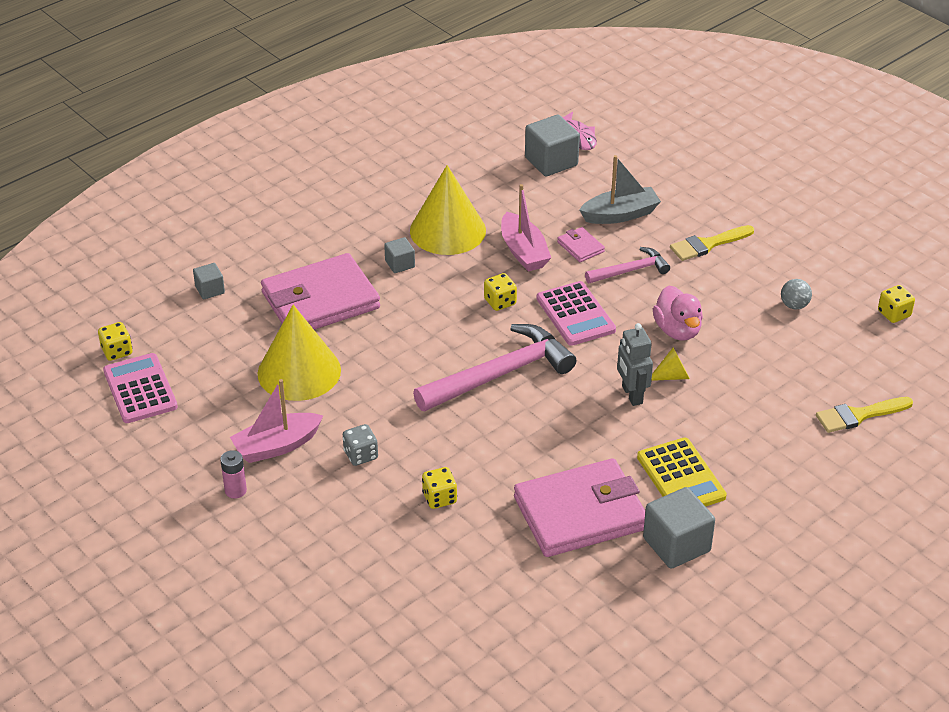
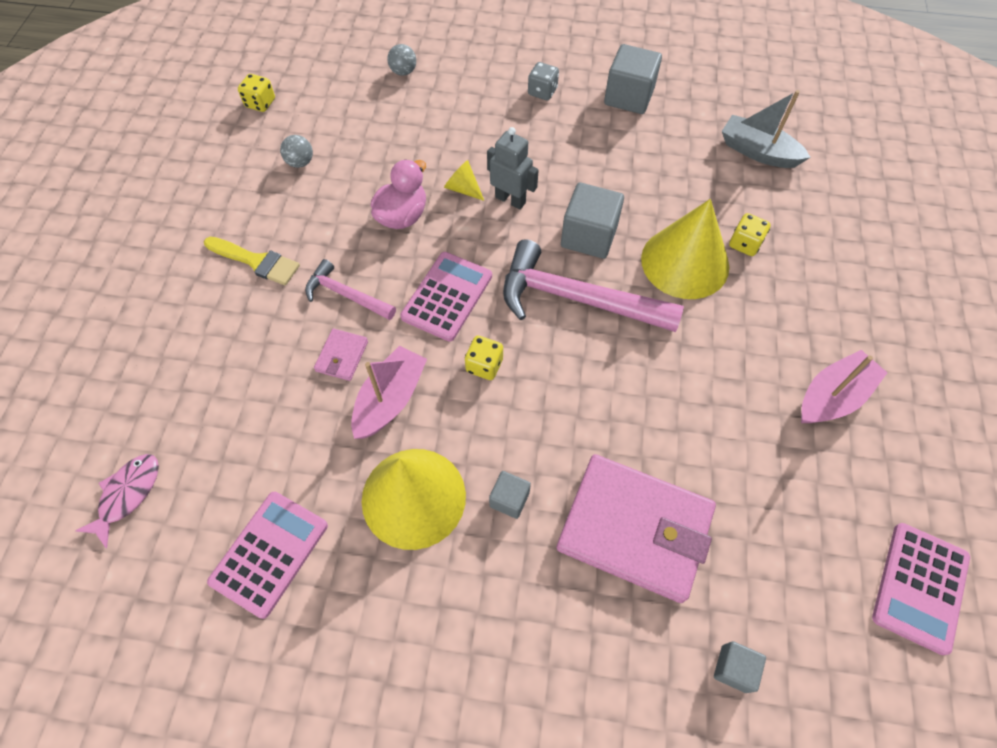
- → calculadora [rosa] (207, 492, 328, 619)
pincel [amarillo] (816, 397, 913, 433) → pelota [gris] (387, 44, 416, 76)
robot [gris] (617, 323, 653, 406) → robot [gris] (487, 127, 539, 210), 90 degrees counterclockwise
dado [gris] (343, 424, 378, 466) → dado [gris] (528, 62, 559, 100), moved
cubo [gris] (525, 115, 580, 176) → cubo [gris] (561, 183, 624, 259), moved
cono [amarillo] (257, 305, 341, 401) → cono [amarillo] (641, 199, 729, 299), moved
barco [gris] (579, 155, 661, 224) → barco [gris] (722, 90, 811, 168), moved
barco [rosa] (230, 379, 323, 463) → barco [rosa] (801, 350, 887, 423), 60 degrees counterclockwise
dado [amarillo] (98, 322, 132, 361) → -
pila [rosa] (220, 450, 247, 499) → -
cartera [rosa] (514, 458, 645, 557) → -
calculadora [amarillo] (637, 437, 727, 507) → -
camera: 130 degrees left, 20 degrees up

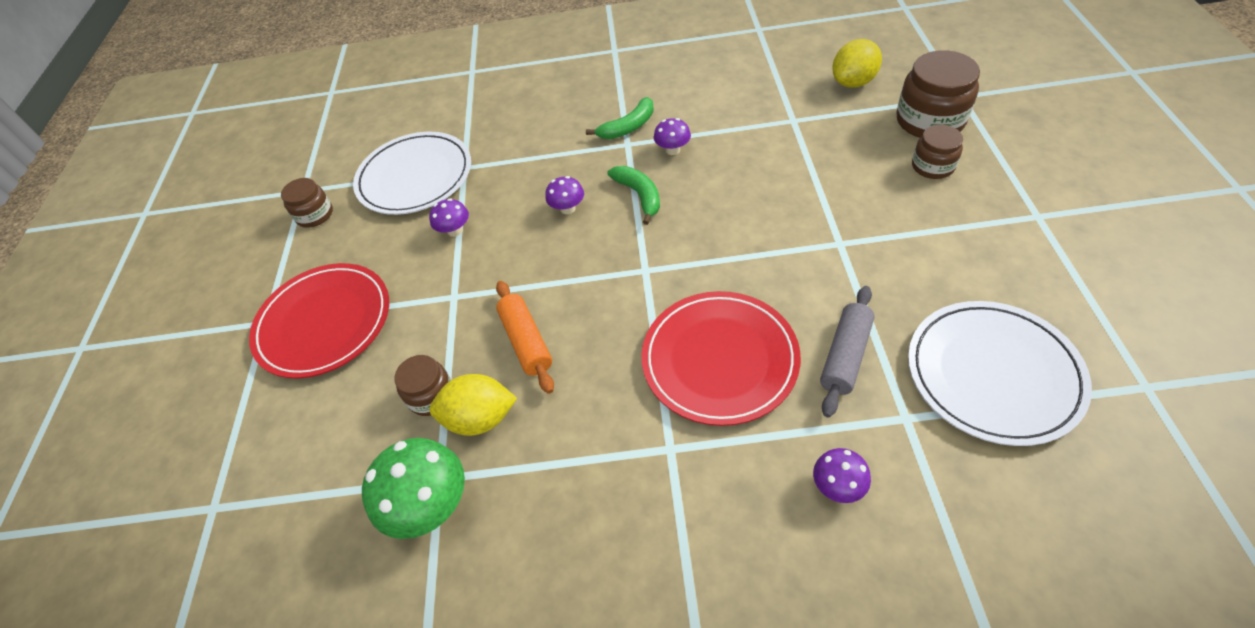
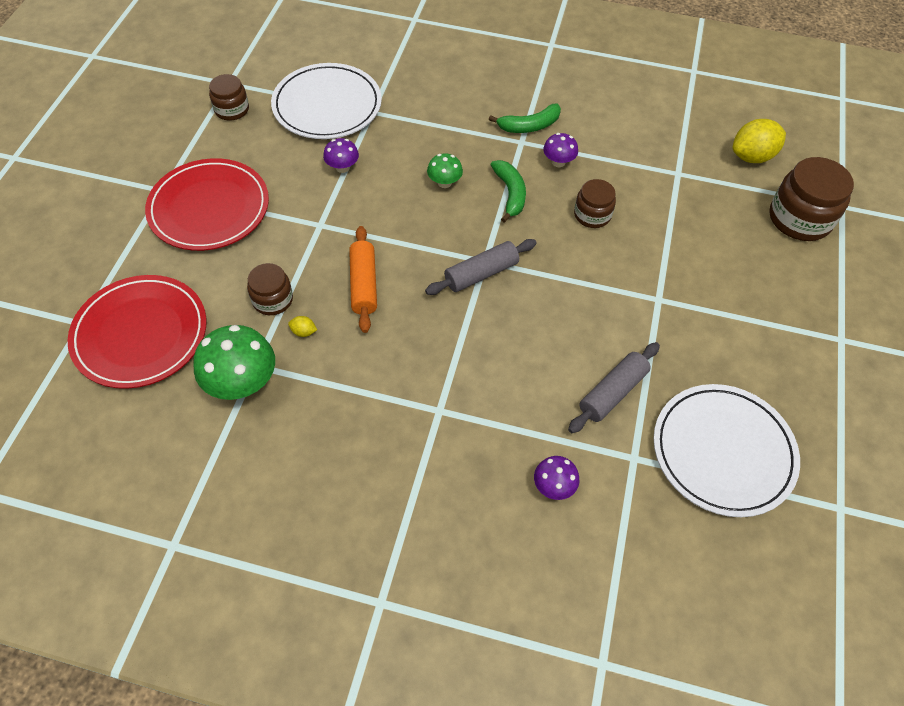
plato [rojo] (641, 291, 801, 426) → plato [rojo] (67, 275, 207, 389), moved
limón [amarillo] (429, 374, 517, 436) → limón [amarillo] (288, 316, 317, 337), x0.42
- → rodillo [gris] (425, 239, 537, 295)
seta [morado] (545, 176, 584, 214) → seta [verde] (427, 153, 463, 188)
tarro [marrón] (912, 125, 963, 179) → tarro [marrón] (574, 179, 616, 228), moved
camera: 10 degrees right, 5 degrees up

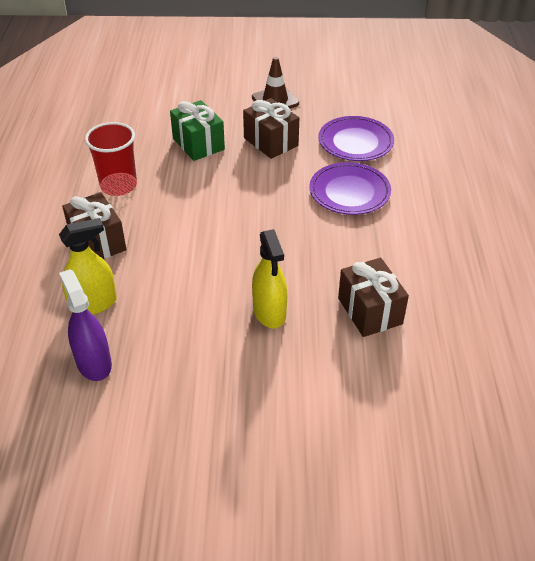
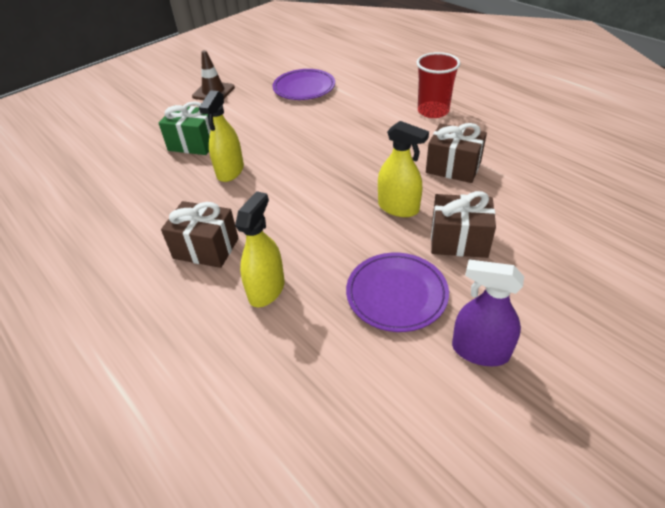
- → pulverizador [amarillo] (199, 90, 244, 182)
plato [morado] (309, 162, 391, 215) → plato [morado] (346, 253, 449, 332), moved
vaso [rojo] (85, 122, 137, 196) → vaso [rojo] (416, 52, 460, 118), moved
regalo [marrón] (243, 98, 299, 159) → regalo [marrón] (431, 191, 496, 258), moved
pulverizador [morado] (59, 269, 112, 381) → pulverizador [morado] (452, 259, 524, 366), moved
camera: 40 degrees left, 0 degrees up

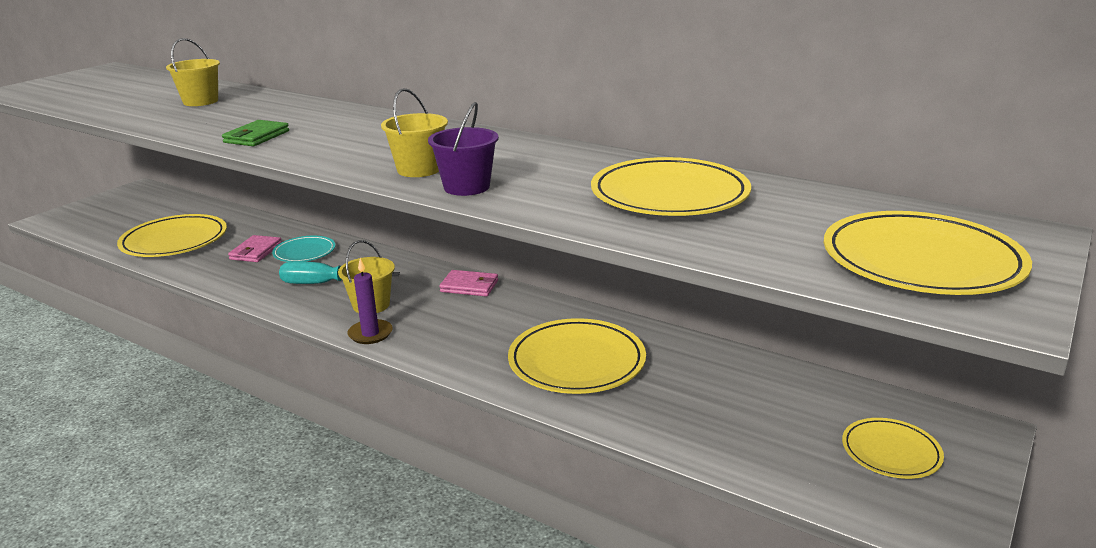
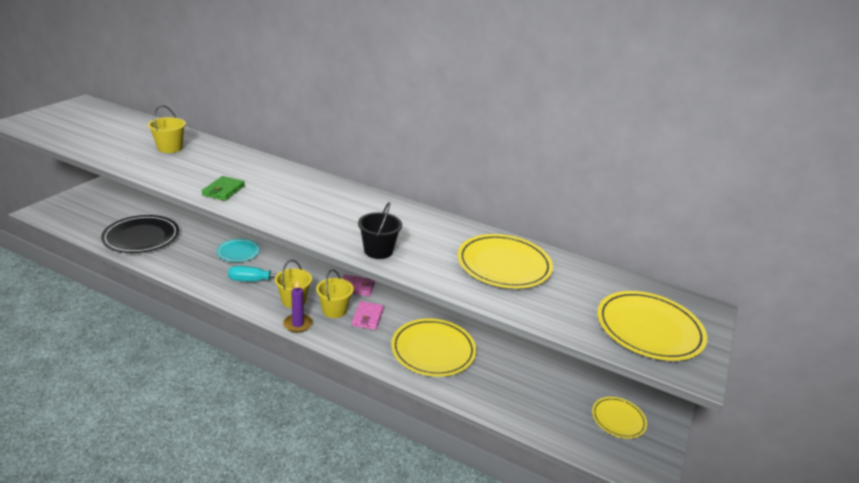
plato [amarillo] (117, 214, 227, 257) → plato [negro] (101, 215, 179, 253)
balde [amarillo] (381, 88, 448, 177) → balde [amarillo] (316, 269, 354, 318), moved
cartera [rosa] (228, 235, 282, 262) → cartera [rosa] (352, 301, 384, 330), moved
balde [morado] (428, 102, 499, 196) → balde [negro] (358, 202, 402, 259)
camera: 10 degrees left, 5 degrees up

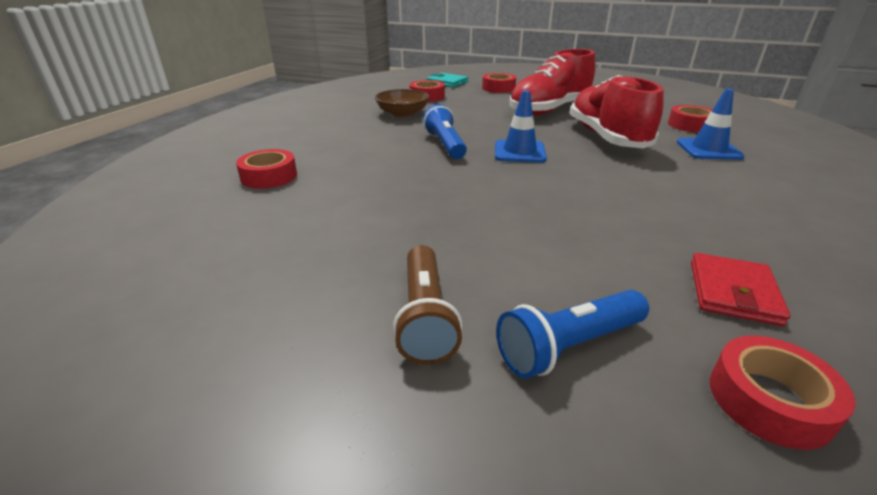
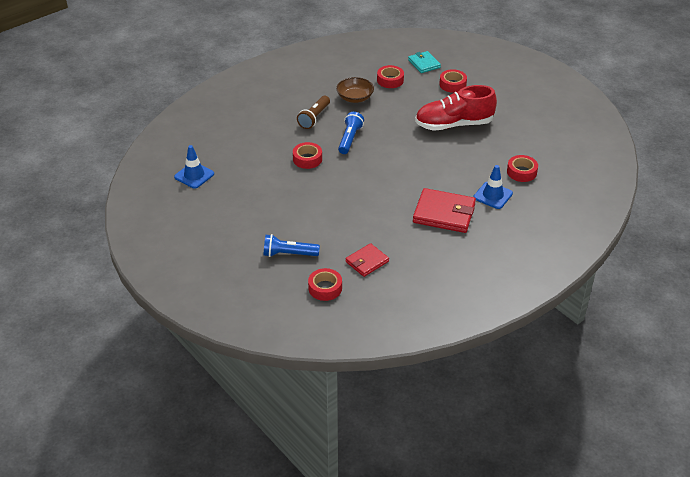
cono de tráfico [azul] (495, 90, 547, 163) → cono de tráfico [azul] (174, 145, 214, 189), moved
cinta adhesiva [rojo] (236, 149, 297, 189) → cinta adhesiva [rojo] (293, 142, 322, 169), moved
lámpara de mano [marrón] (393, 245, 463, 365) → lámpara de mano [marrón] (297, 96, 330, 129), moved
- → cartera [rojo] (413, 188, 476, 233)
zapato [rojo] (569, 75, 664, 148) → -
camera: 30 degrees right, 10 degrees up

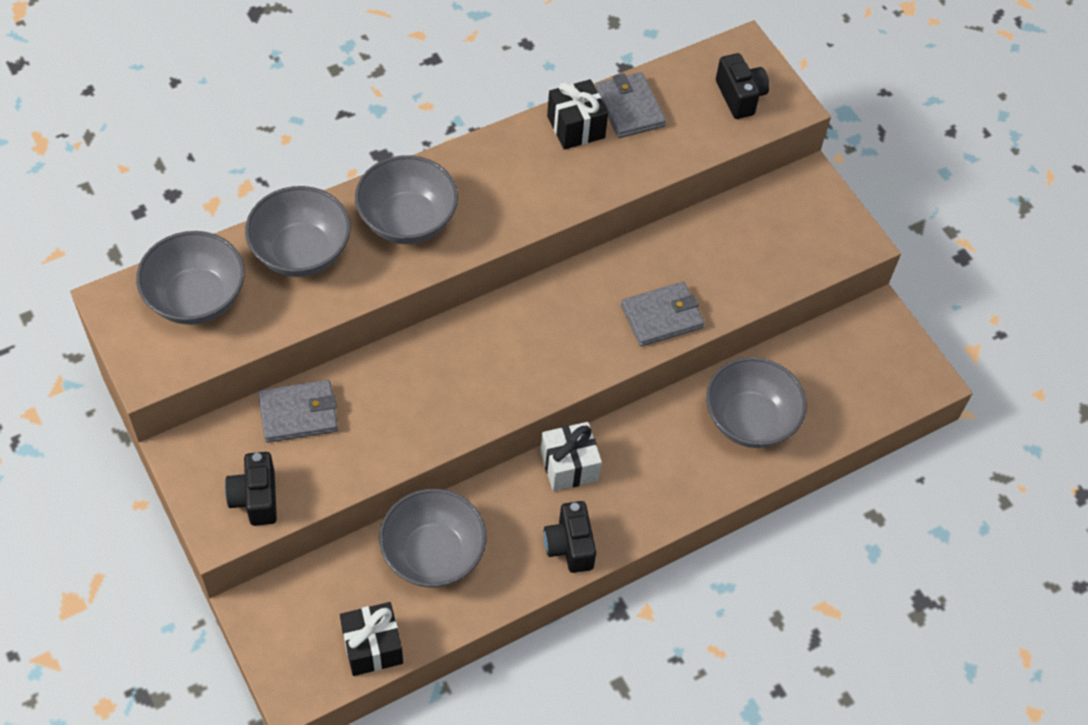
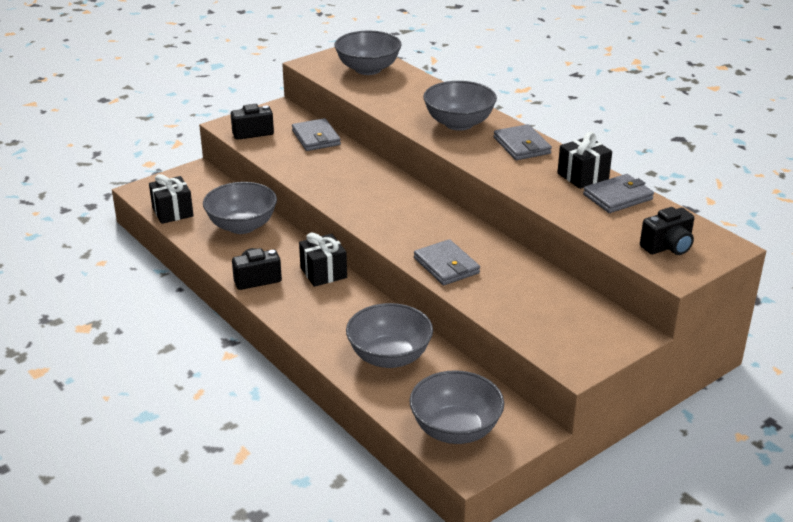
regalo [blanco] (540, 422, 602, 492) → regalo [negro] (299, 233, 347, 287)
cuenco [gris] (245, 186, 351, 277) → cuenco [gris] (409, 370, 504, 444), moved
- → cartera [gris] (493, 124, 552, 160)
camera: 85 degrees right, 25 degrees down

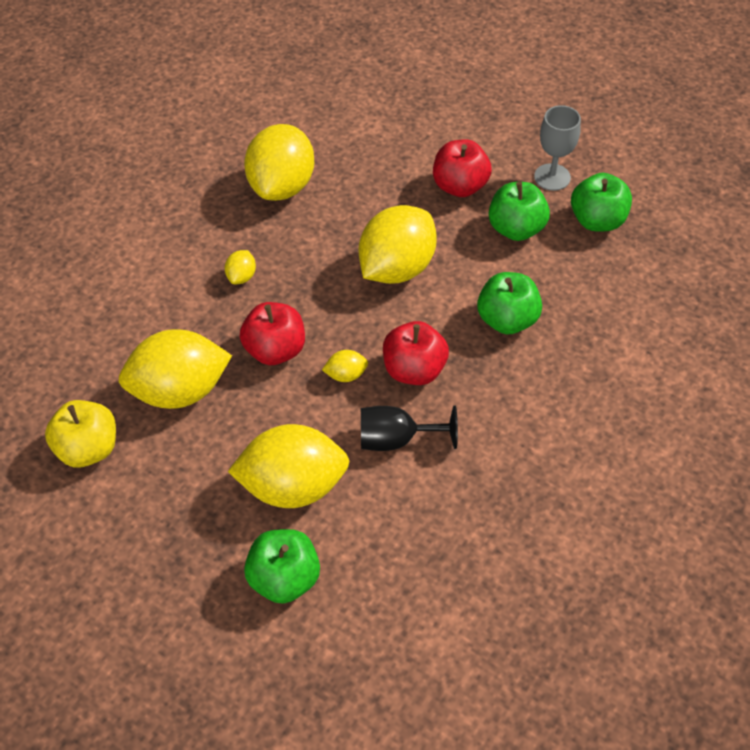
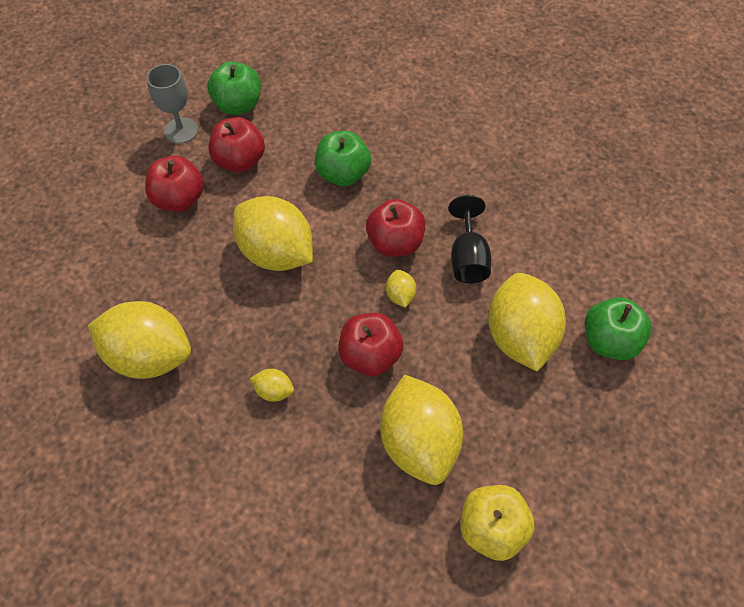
manzana [verde] (489, 182, 550, 241) → manzana [rojo] (209, 117, 265, 172)
camera: 90 degrees left, 5 degrees up

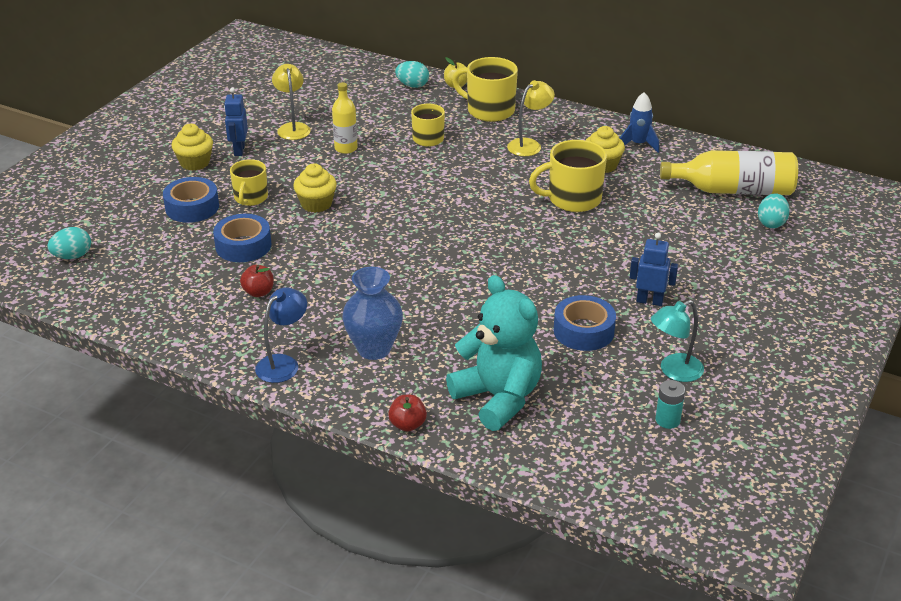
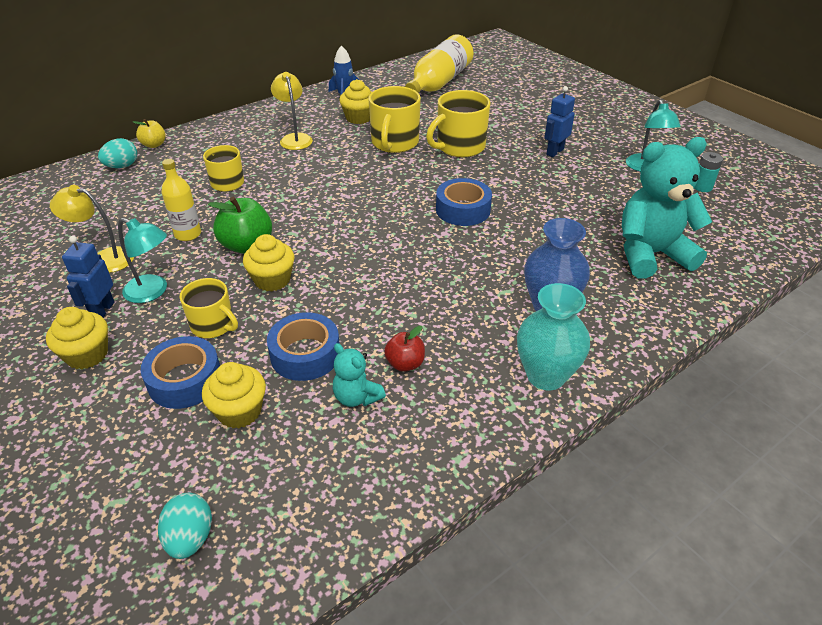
robot [azul] (224, 88, 248, 156) → robot [azul] (62, 236, 114, 317), 75 degrees clockwise
- → lámpara [turquesa] (118, 218, 167, 303)
- → magdalena [amarillo] (202, 362, 266, 428)
- → manzana [verde] (208, 197, 272, 254)
- → osito [turquesa] (333, 343, 386, 407)
taza [amarillo] (452, 57, 518, 122) → taza [amarillo] (426, 90, 491, 158), moved
cinta adhesiva [azul] (554, 295, 616, 351) → cinta adhesiva [azul] (436, 178, 492, 226), moved
lámpara [azul] (255, 287, 307, 383) → florero [turquesa] (517, 283, 590, 390)
manzana [rojo] (388, 395, 427, 432) → -
huevo [turquesa] (758, 193, 790, 228) → -
camera: 65 degrees left, 5 degrees up

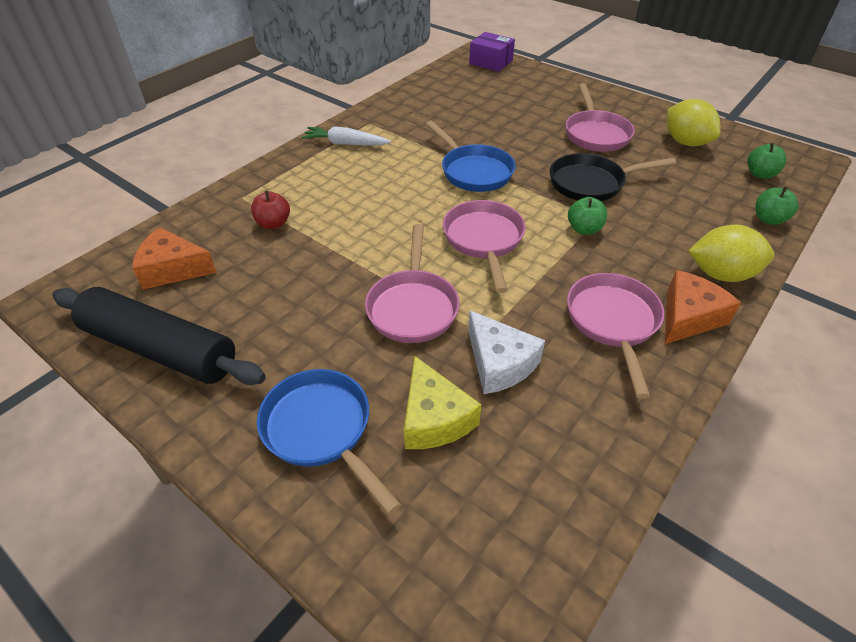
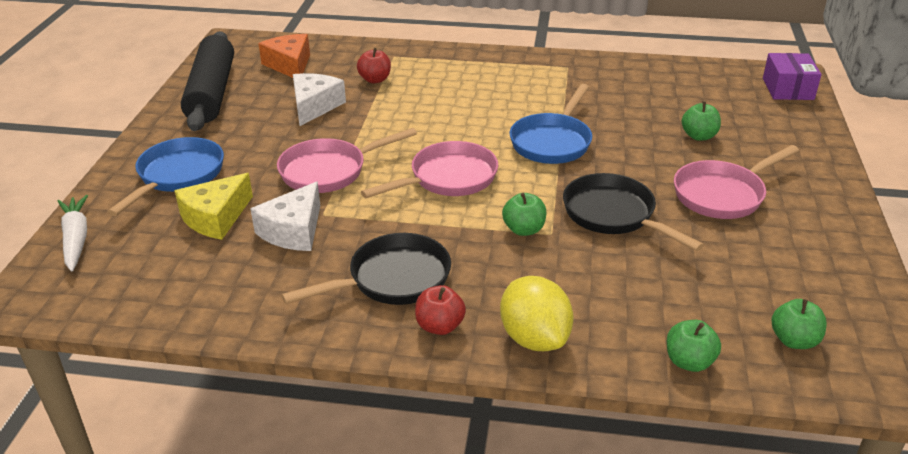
zanahoria [blanco] (301, 126, 391, 146) → zanahoria [blanco] (58, 195, 88, 272), moved
sartén [rosa] (567, 273, 664, 399) → sartén [negro] (282, 233, 451, 305)
- → queso [blanco] (293, 73, 346, 126)
queso [naranja] (665, 270, 741, 344) → manzana [rojo] (415, 285, 466, 335)
- → manzana [verde] (682, 102, 721, 141)
limón [amarillo] (667, 99, 721, 146) → -
camera: 60 degrees right, 10 degrees down

